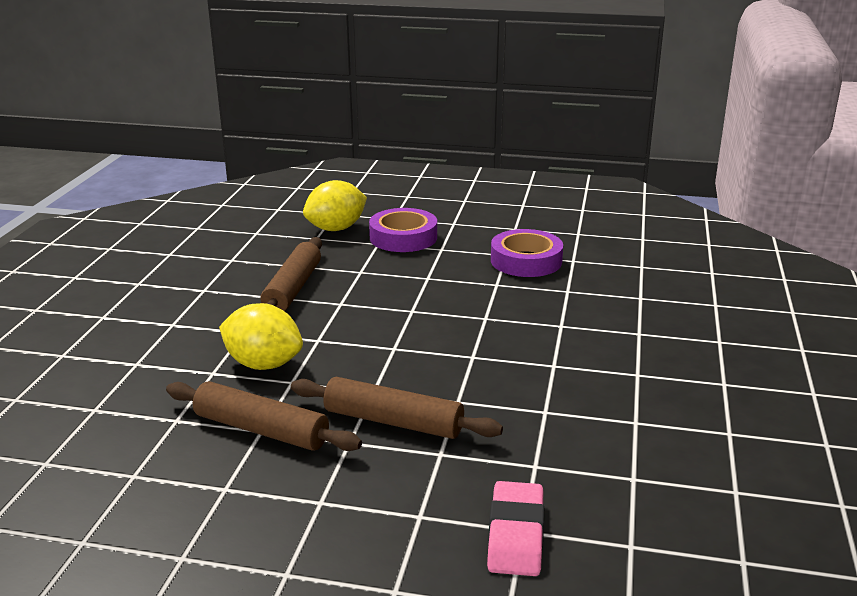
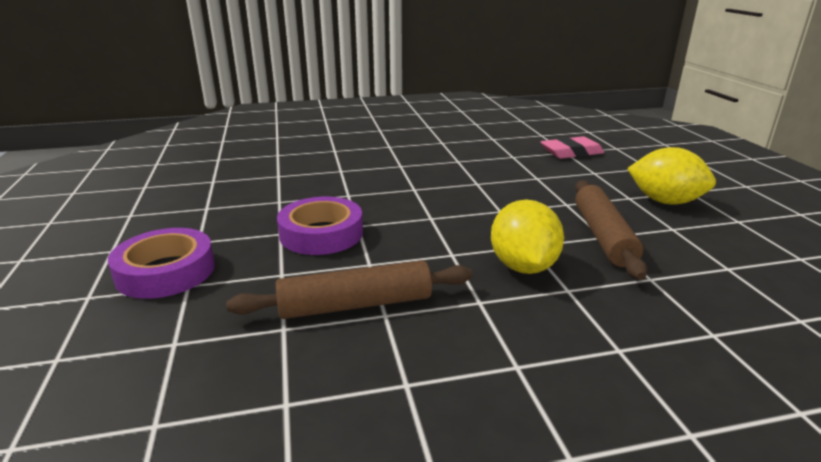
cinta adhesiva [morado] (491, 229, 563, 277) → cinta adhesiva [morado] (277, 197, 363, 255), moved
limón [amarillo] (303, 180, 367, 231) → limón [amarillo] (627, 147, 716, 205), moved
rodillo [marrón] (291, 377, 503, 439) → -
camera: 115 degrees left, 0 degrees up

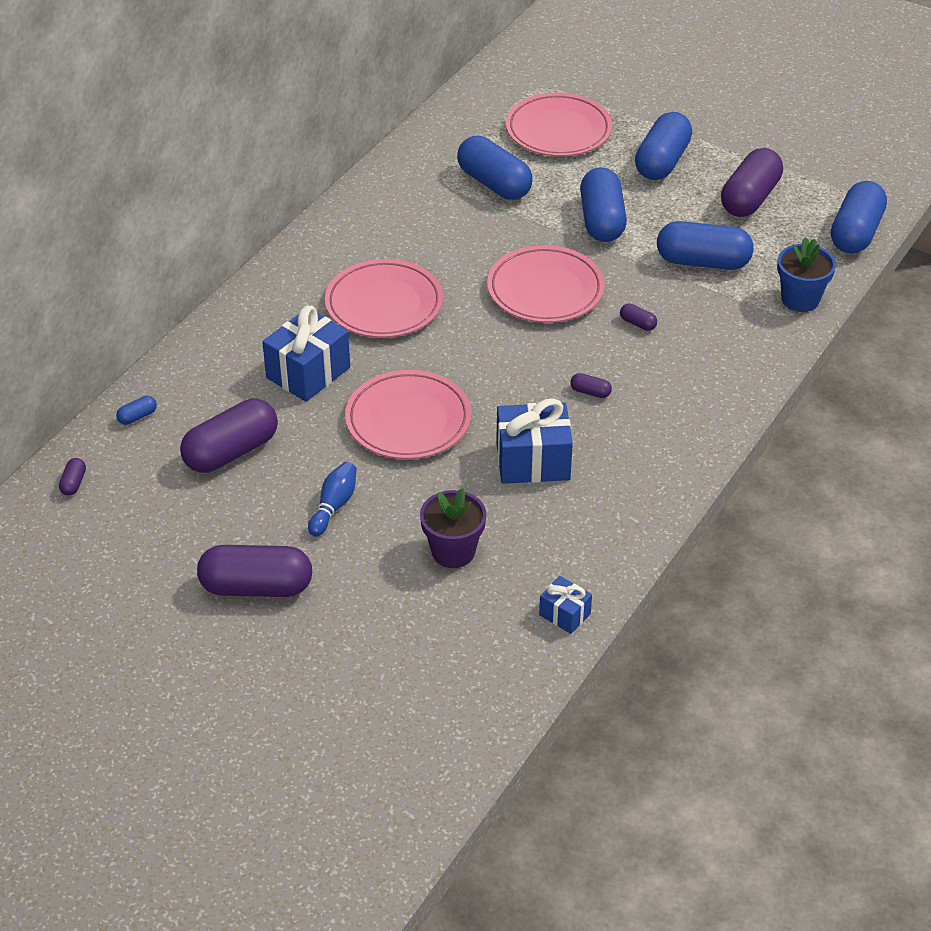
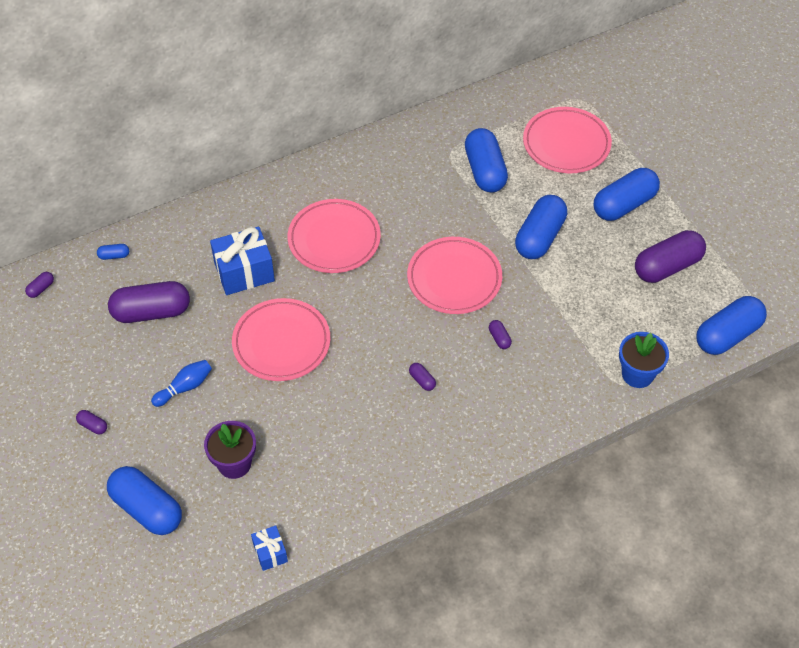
cápsula [morado] (197, 545, 312, 597) → cápsula [morado] (76, 410, 107, 434), x0.41
cápsula [azul] (657, 221, 754, 270) → cápsula [azul] (107, 466, 182, 535), moved
regalo [azul] (496, 398, 573, 484) → -
camera: 30 degrees right, 10 degrees up

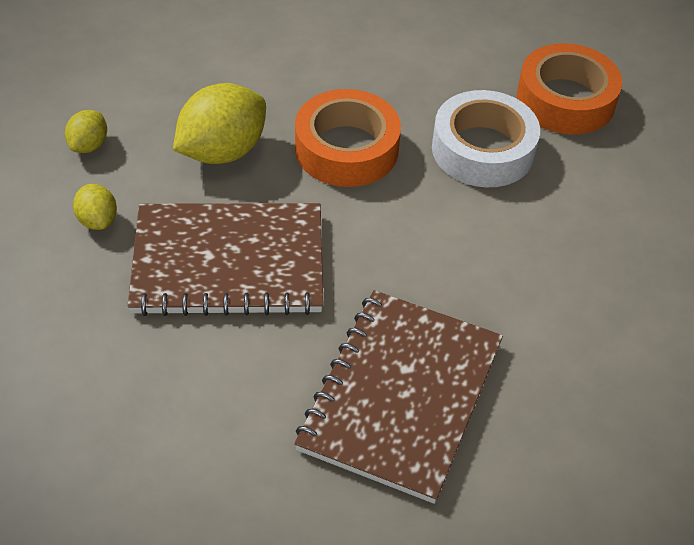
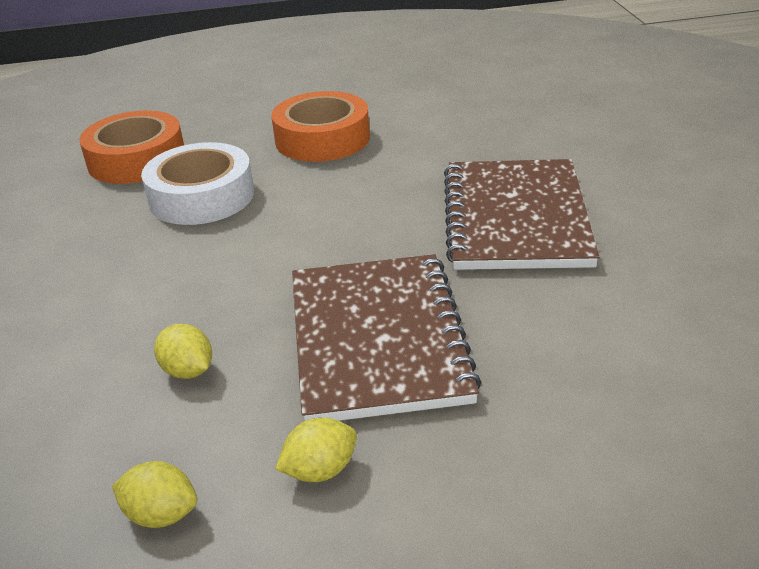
limón [amarillo] (173, 83, 266, 164) → limón [amarillo] (154, 324, 212, 379), x0.52
cinta adhesiva [naranja] (295, 89, 401, 187) → cinta adhesiva [naranja] (271, 91, 370, 162), moved
cuaderno [marrón] (294, 290, 503, 504) → cuaderno [marrón] (444, 159, 599, 270), 75 degrees clockwise
camera: 90 degrees left, 15 degrees down

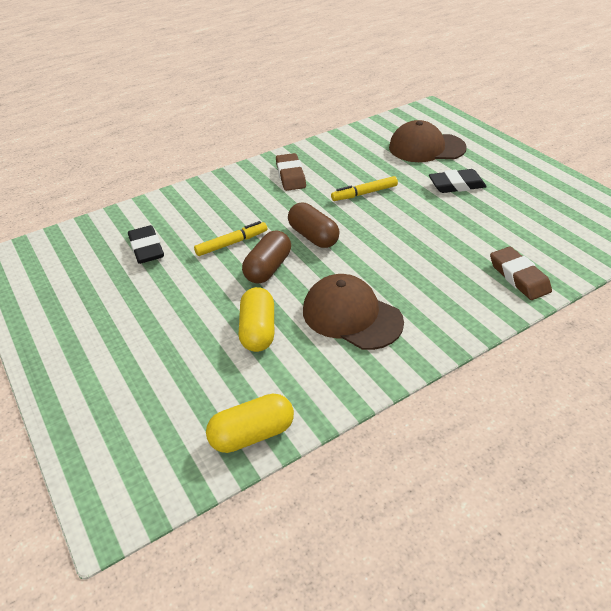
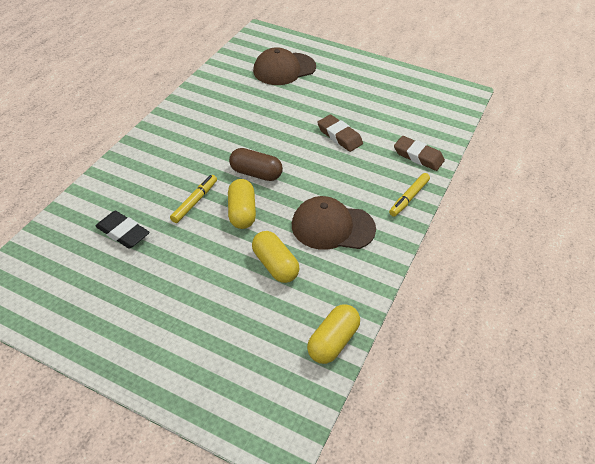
cápsula [marrón] (242, 230, 291, 284) → cápsula [amarillo] (228, 179, 256, 229)
goma de borrar [marrón] (276, 153, 306, 191) → goma de borrar [marrón] (317, 115, 363, 152), moved
rotulador [amarillo] (331, 176, 398, 201) → rotulador [amarillo] (389, 173, 430, 217), moved
goma de borrar [negro] (429, 169, 487, 193) → -
camera: 35 degrees left, 5 degrees up

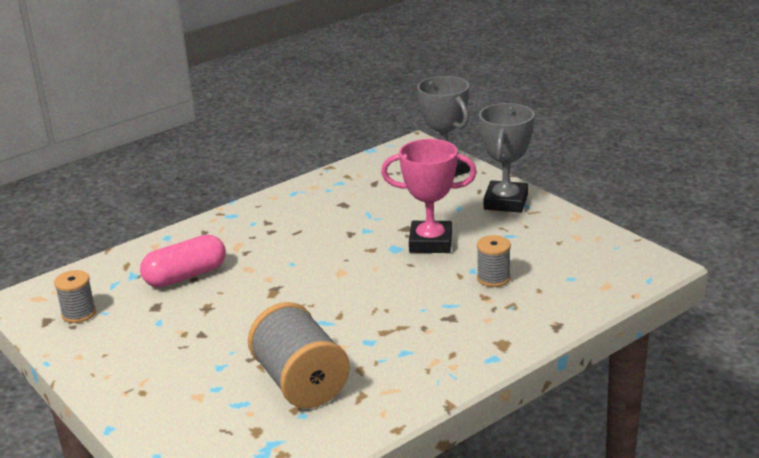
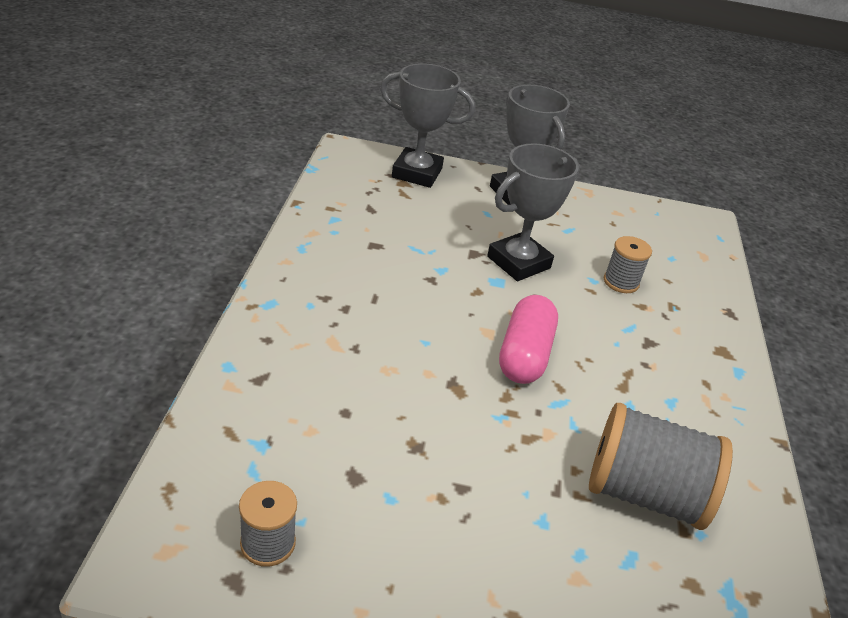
trofeo [rosa] (381, 139, 477, 253) → trofeo [gris] (487, 143, 580, 281)
cápsula [rosa] (140, 235, 226, 287) → cápsula [rosa] (499, 295, 558, 384), moved
camera: 50 degrees left, 10 degrees up

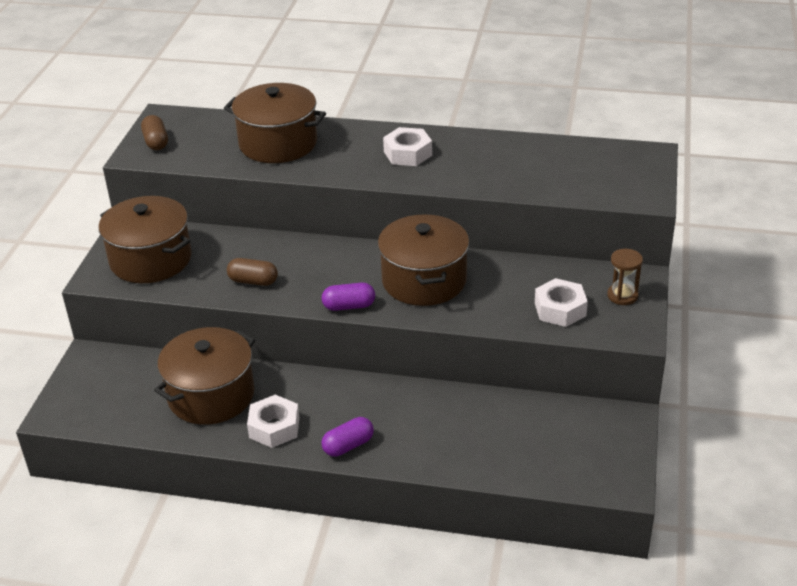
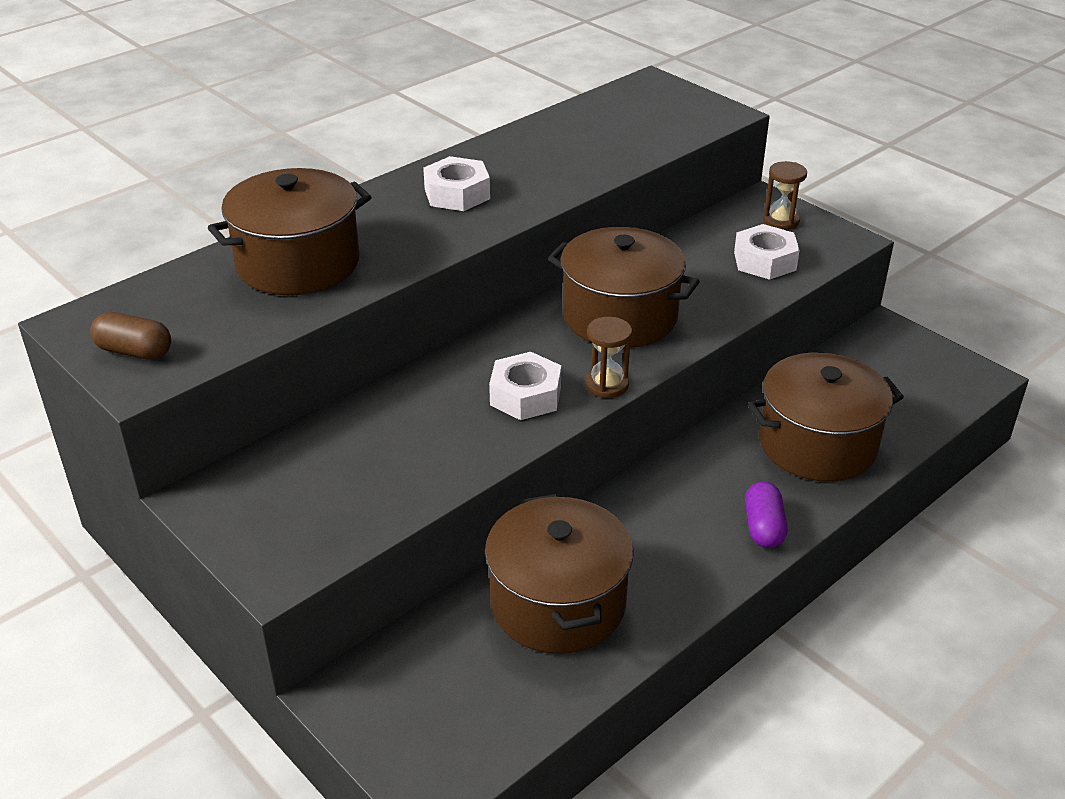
tuerca [blanco] (247, 395, 299, 448) → tuerca [blanco] (489, 352, 561, 420), moved
cápsula [morado] (322, 282, 375, 311) → reloj de arena [marrón] (585, 317, 632, 398)
olla [marrón] (99, 196, 192, 283) → olla [marrón] (748, 352, 904, 482), moved
cápsula [marrón] (227, 258, 278, 286) → -
camera: 55 degrees left, 0 degrees up

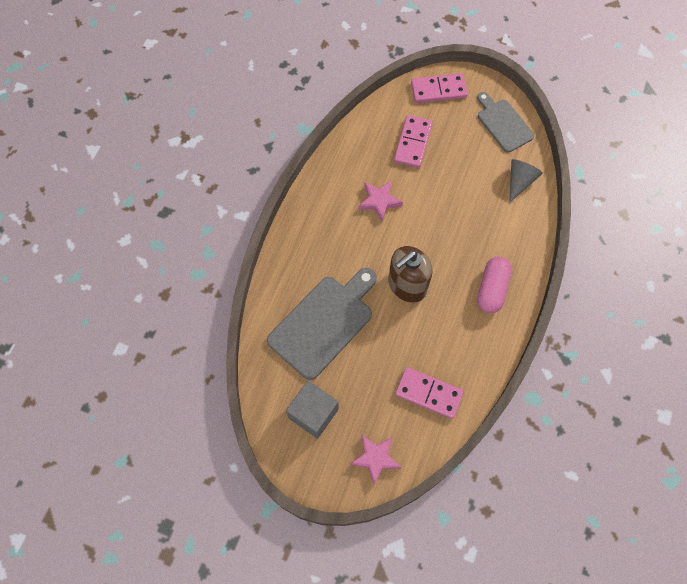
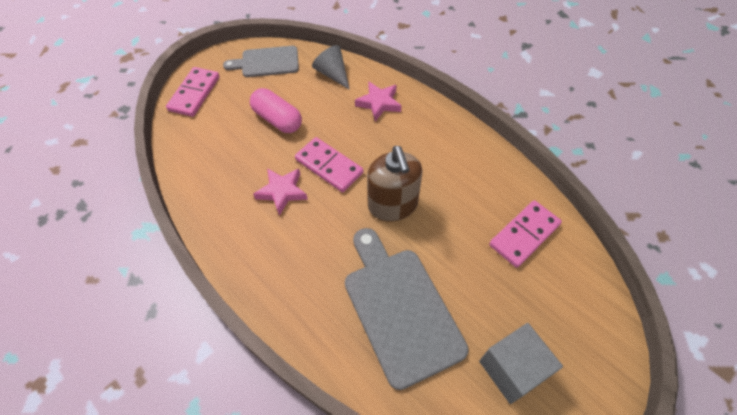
cápsula [rosa] (477, 257, 512, 313) → cápsula [rosa] (250, 88, 302, 133), moved
ficha de dominó [rosa] (394, 115, 433, 168) → ficha de dominó [rosa] (295, 137, 363, 192), moved
estrella [rosa] (350, 435, 401, 485) → estrella [rosa] (355, 81, 401, 121), moved
camera: 65 degrees left, 10 degrees down

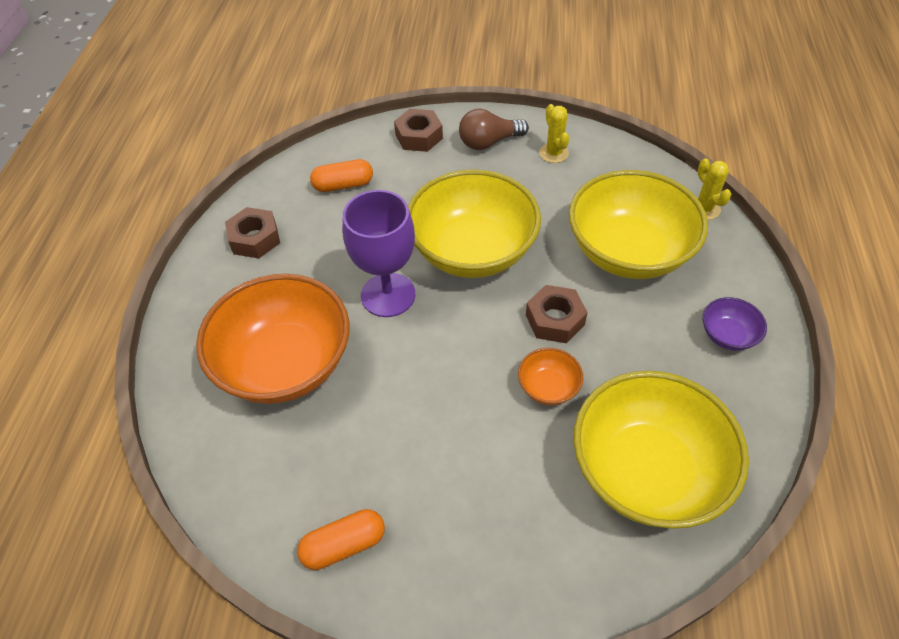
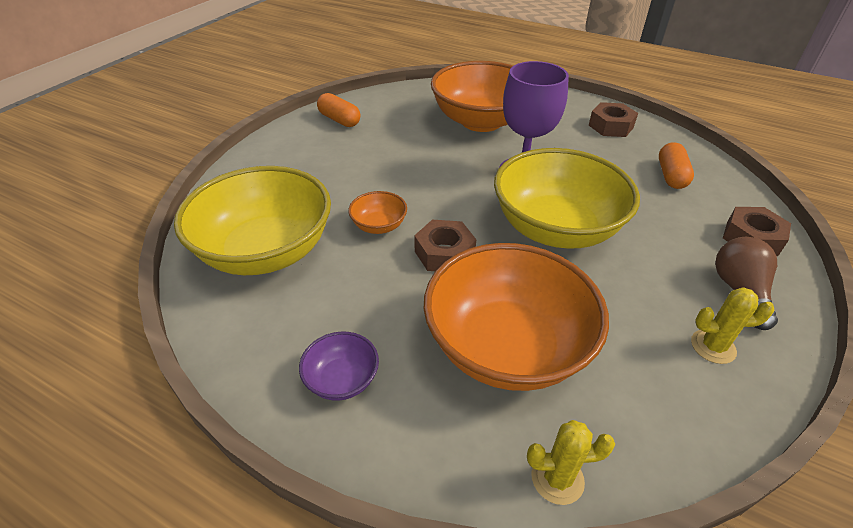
cápsula [naranja] (297, 509, 385, 570) → cápsula [naranja] (317, 93, 360, 127), 45 degrees counterclockwise
cuenco [amarillo] (569, 170, 708, 279) → cuenco [naranja] (424, 243, 609, 391)
camera: 110 degrees right, 10 degrees down

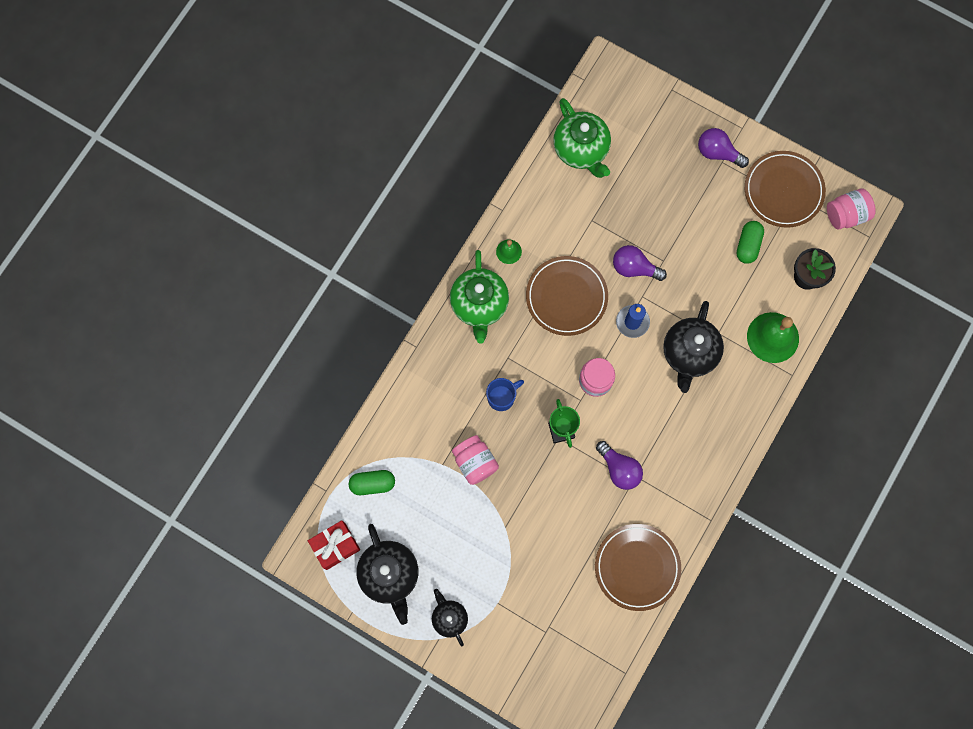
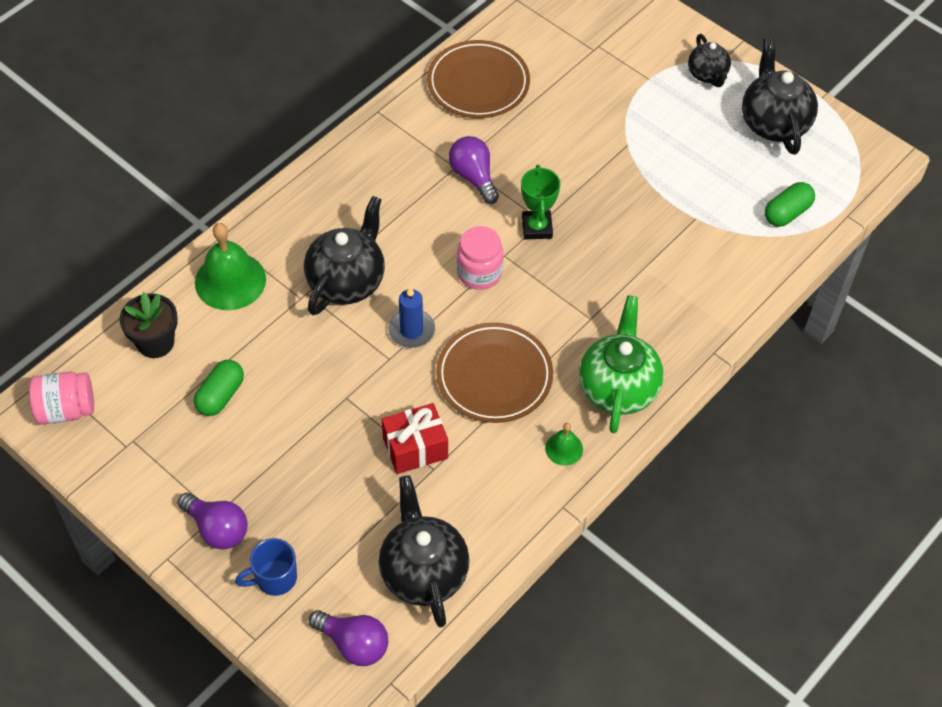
taza [azul] (486, 378, 524, 411) → taza [azul] (235, 538, 297, 596), moved
bombilla [morado] (613, 245, 667, 281) → bombilla [morado] (309, 610, 388, 666), moved
tetera [verde] (553, 98, 611, 178) → tetera [negro] (378, 475, 470, 628)
regalo [rojo] (308, 520, 360, 570) → regalo [rojo] (382, 403, 448, 474), moved
cápsula [verde] (349, 470, 395, 495) → cápsula [verde] (765, 182, 815, 227), 45 degrees counterclockwise
tarro [rosa] (452, 435, 499, 485) → -
plato [marrón] (745, 151, 826, 228) → -
camera: 170 degrees left, 20 degrees down

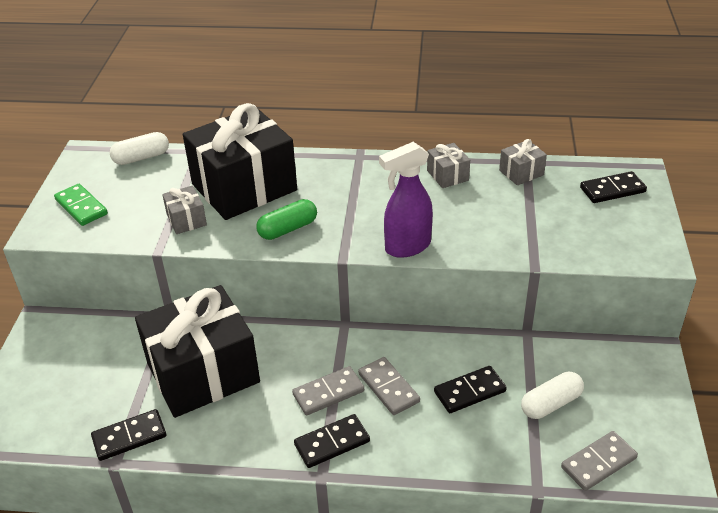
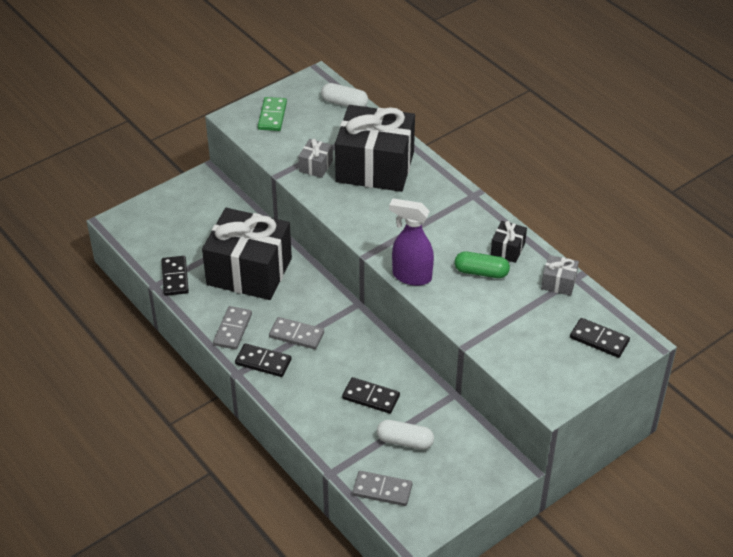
ficha de dominó [negro] (91, 409, 166, 461) → ficha de dominó [negro] (162, 256, 189, 296), 60 degrees clockwise
ficha de dominó [gris] (358, 357, 420, 415) → ficha de dominó [gris] (213, 306, 252, 350), moved
cápsula [verde] (256, 199, 317, 240) → cápsula [verde] (455, 252, 510, 278), moved
regalo [gris] (427, 143, 470, 188) → regalo [negro] (491, 221, 527, 263)
camera: 45 degrees right, 5 degrees up

